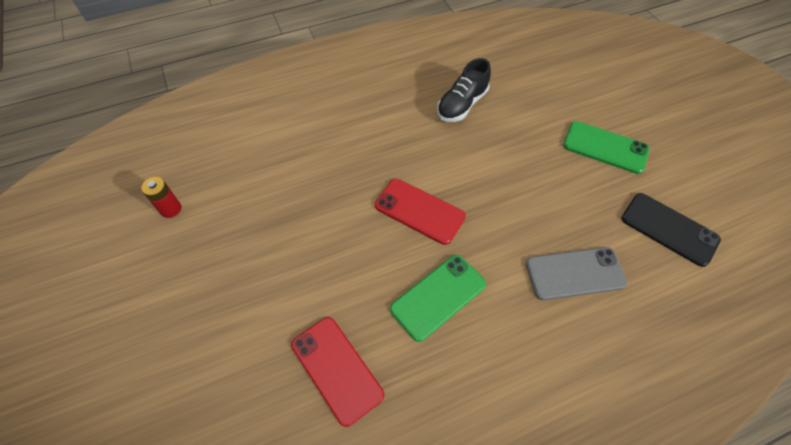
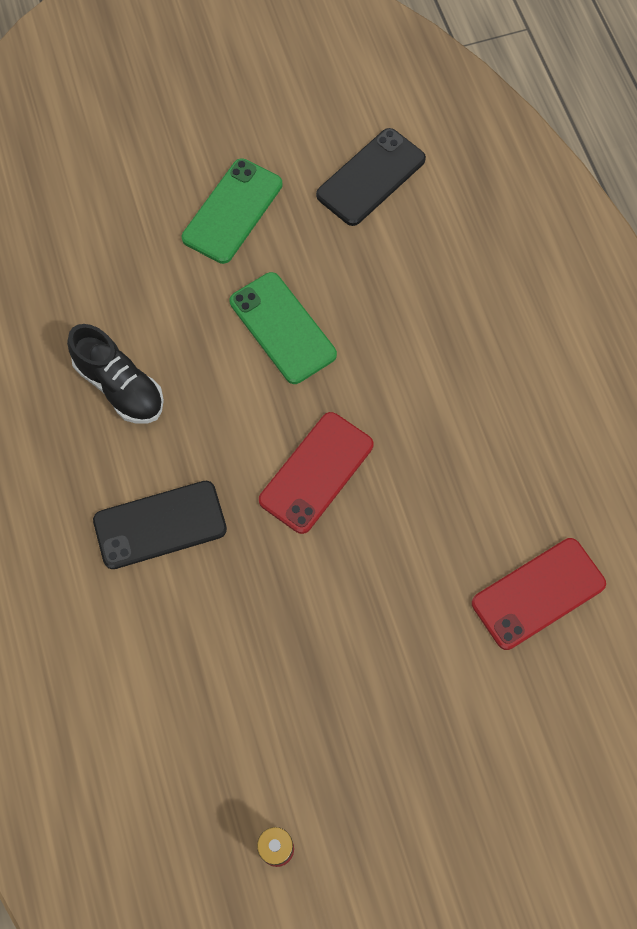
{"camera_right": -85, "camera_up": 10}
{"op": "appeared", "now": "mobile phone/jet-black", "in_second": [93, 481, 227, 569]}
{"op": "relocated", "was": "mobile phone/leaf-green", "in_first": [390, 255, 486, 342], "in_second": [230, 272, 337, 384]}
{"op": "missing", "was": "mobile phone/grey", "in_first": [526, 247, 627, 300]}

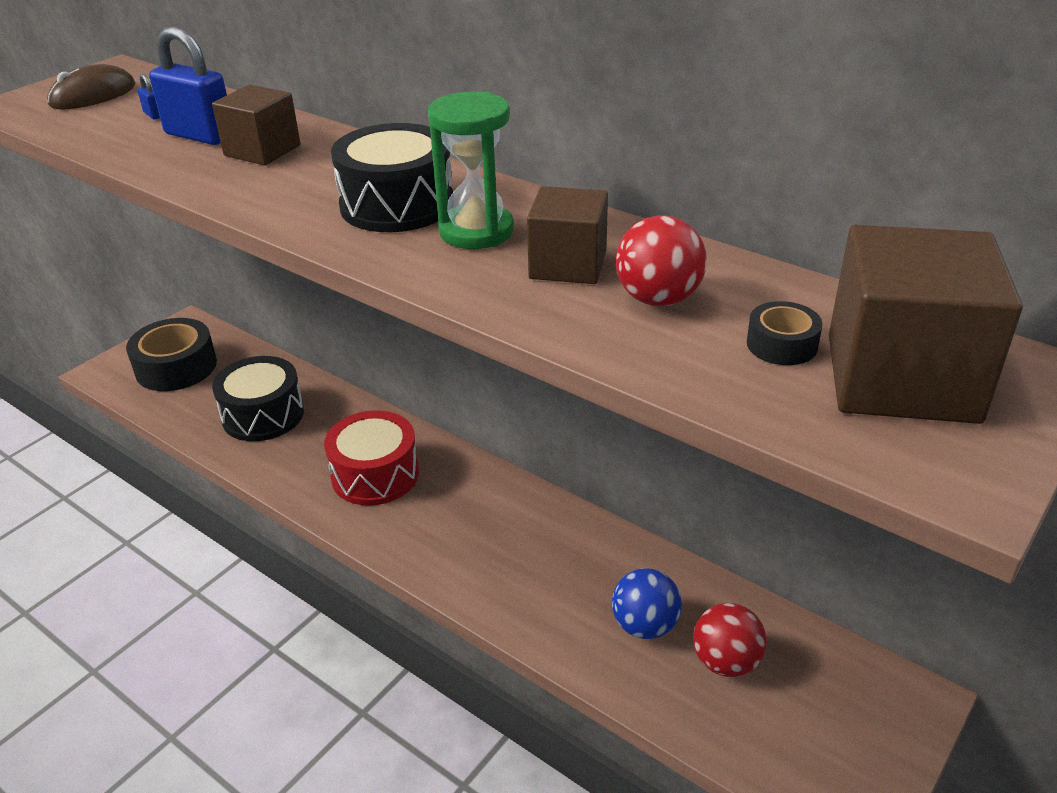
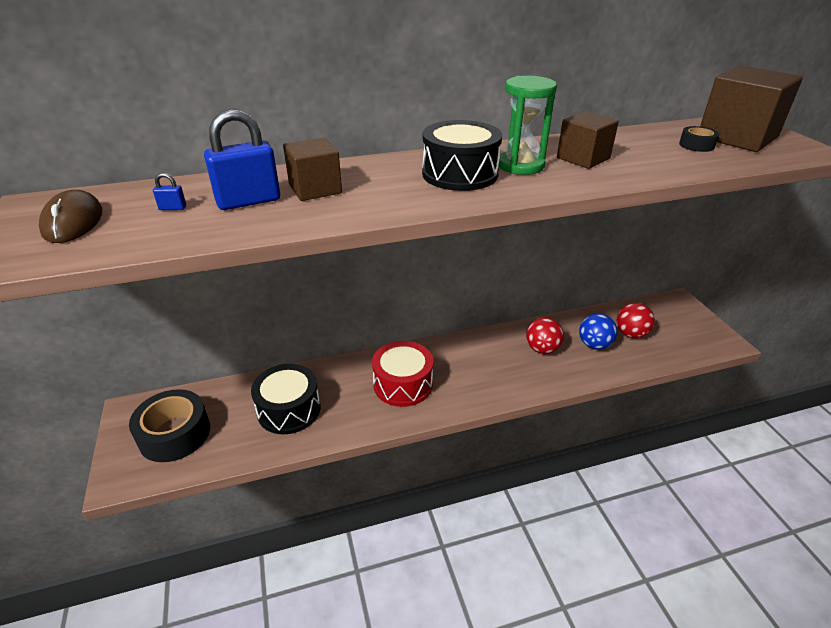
{"camera_right": -55, "camera_up": 0}
{"op": "relocated", "was": "play ball/scarlet", "in_first": [616, 215, 707, 306], "in_second": [526, 317, 564, 354]}

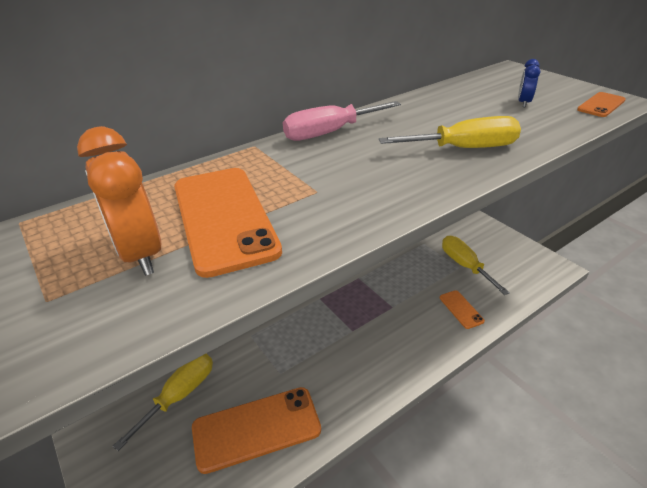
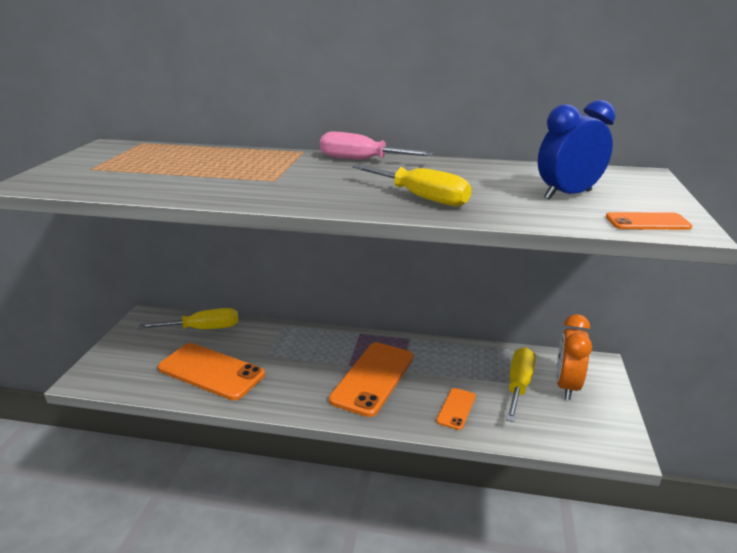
{"camera_right": 45, "camera_up": -10}
{"op": "relocated", "was": "mobile phone/orange", "in_first": [174, 168, 282, 278], "in_second": [329, 342, 413, 417]}
{"op": "size", "was": "clock/royal blue", "in_first": [518, 59, 540, 107], "in_second": [538, 100, 615, 200], "ratio": 1.93}
{"op": "relocated", "was": "clock/orange", "in_first": [77, 126, 161, 276], "in_second": [556, 314, 592, 400]}

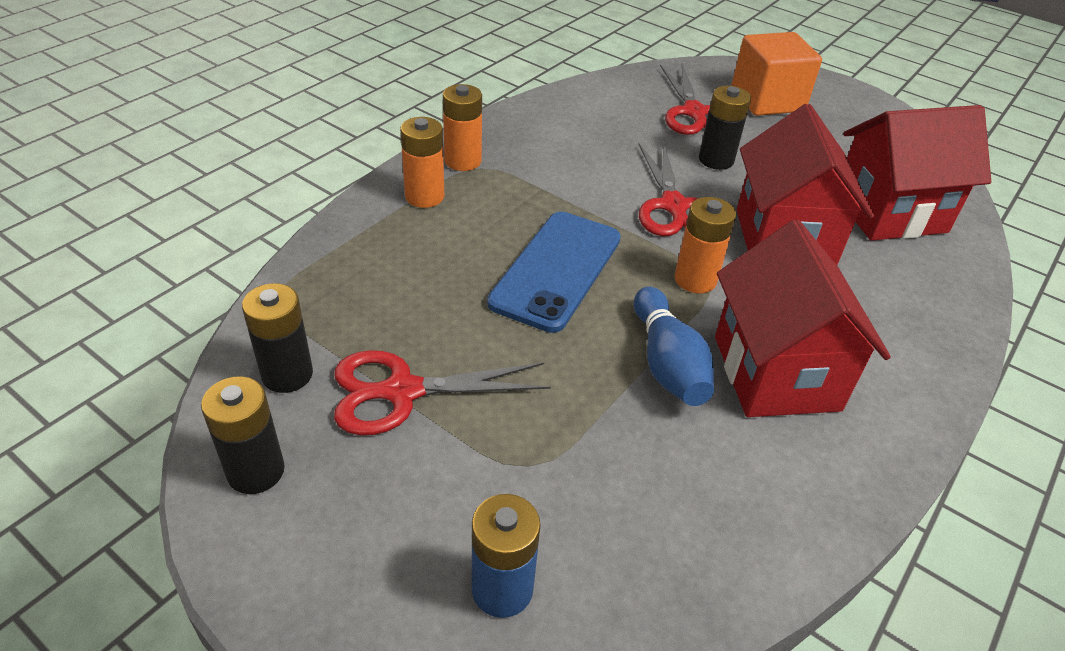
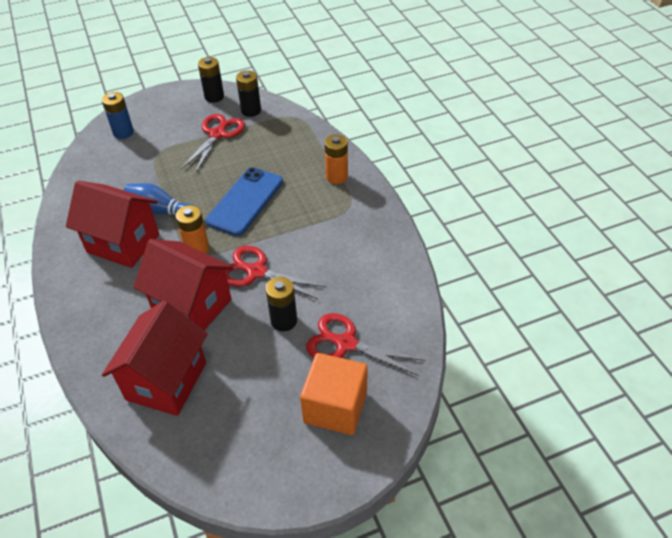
{"camera_right": 125, "camera_up": 5}
{"op": "spun", "was": "mobile phone/royal blue", "in_first": [487, 212, 621, 333], "in_second": [206, 167, 283, 236], "clockwise": 60}
{"op": "missing", "was": "battery/orange", "in_first": [443, 84, 482, 171]}

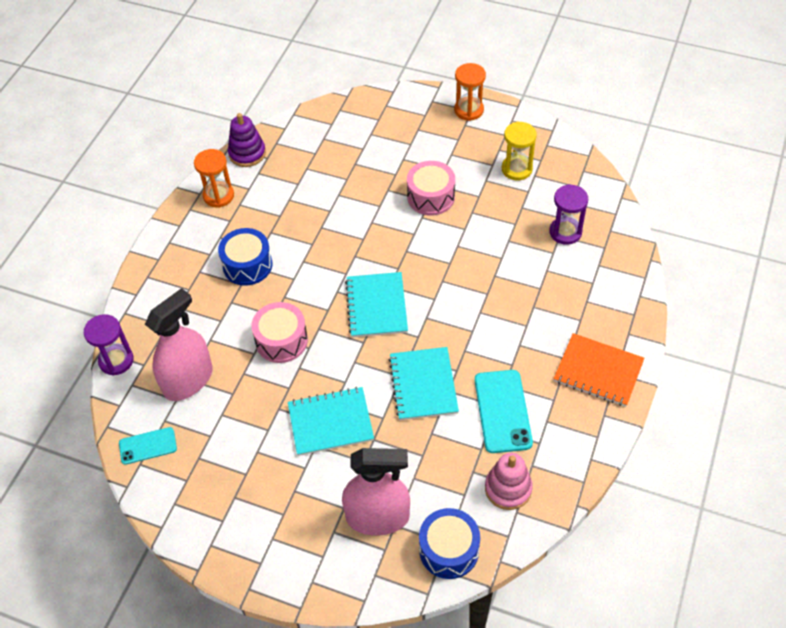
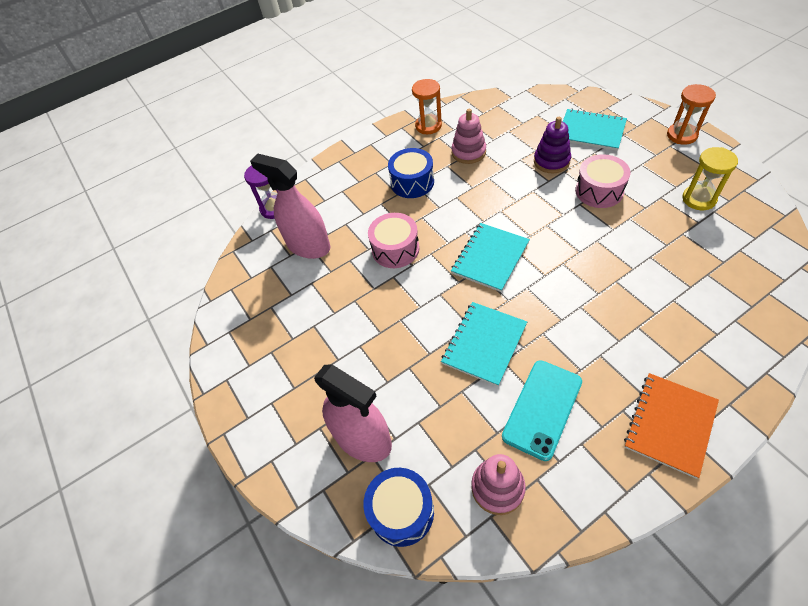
{"camera_right": 40, "camera_up": 0}
{"op": "spun", "was": "spray bottle/rosy", "in_first": [145, 288, 213, 401], "in_second": [250, 154, 330, 259], "clockwise": -135}
{"op": "appeared", "now": "ring stacker/rosy", "in_second": [451, 109, 486, 164]}
{"op": "relocated", "was": "ring stacker/violet", "in_first": [228, 113, 266, 167], "in_second": [534, 117, 571, 173]}
{"op": "relocated", "was": "notebook/teal", "in_first": [288, 387, 374, 456], "in_second": [563, 109, 627, 151]}
{"op": "spun", "was": "notebook/orange", "in_first": [554, 333, 644, 407], "in_second": [624, 373, 719, 479], "clockwise": 60}
{"op": "missing", "was": "mobile phone/teal", "in_first": [119, 427, 177, 465]}
{"op": "missing", "was": "sand timer/violet", "in_first": [550, 184, 588, 245]}

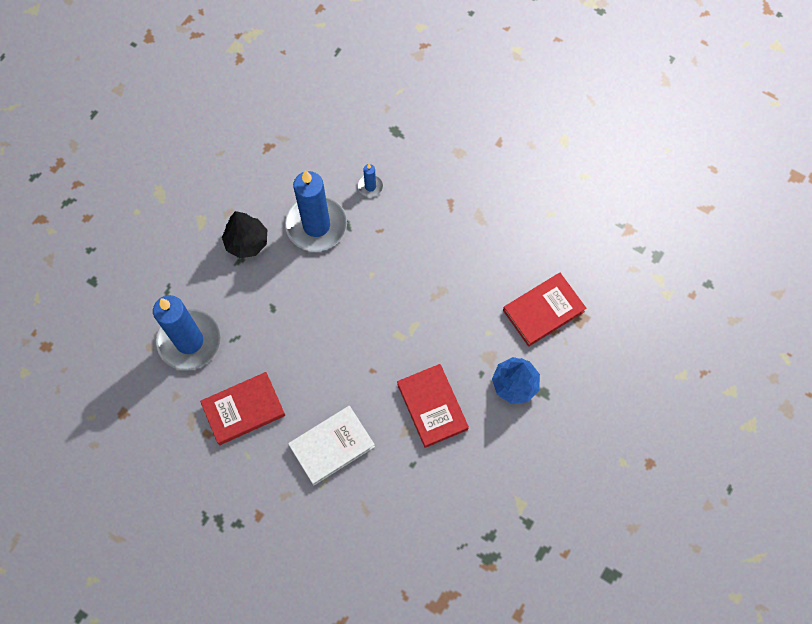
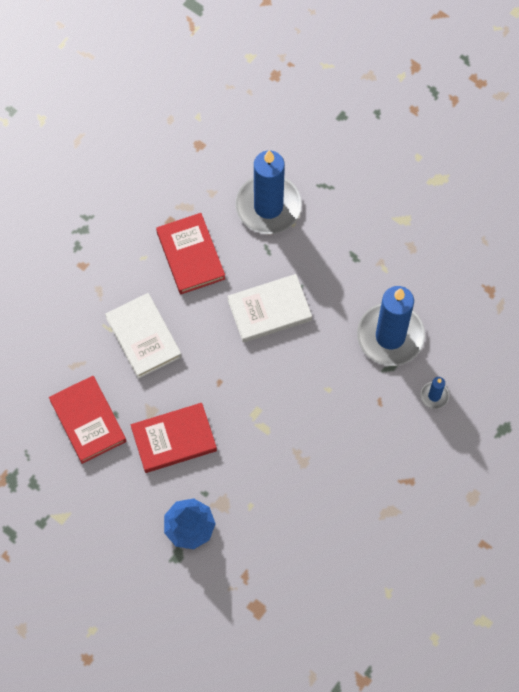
{"camera_right": 95, "camera_up": 0}
{"op": "relocated", "was": "book/scarlet", "in_first": [503, 273, 587, 347], "in_second": [49, 376, 126, 464]}
{"op": "appeared", "now": "book/pure white", "in_second": [227, 274, 312, 342]}
{"op": "missing", "was": "fir tree/jet-black", "in_first": [222, 211, 267, 258]}

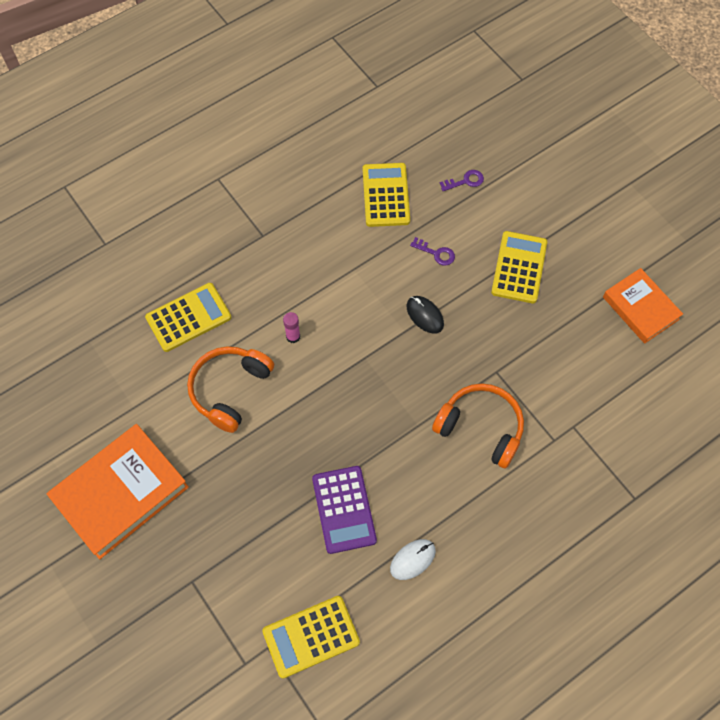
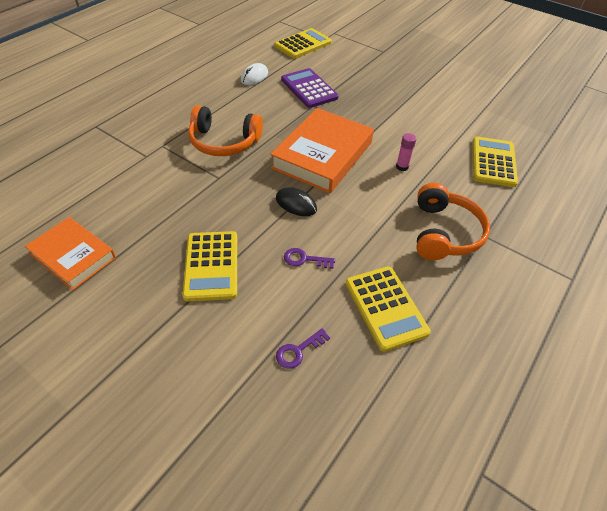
{"camera_right": 160, "camera_up": -15}
{"op": "relocated", "was": "book/orange", "in_first": [47, 424, 189, 560], "in_second": [270, 108, 374, 193]}
{"op": "relocated", "was": "over-ear headphones/orange", "in_first": [187, 346, 274, 433], "in_second": [416, 183, 490, 260]}
{"op": "spun", "was": "pocket calculator/yellow", "in_first": [145, 283, 231, 352], "in_second": [472, 137, 518, 187], "clockwise": 150}

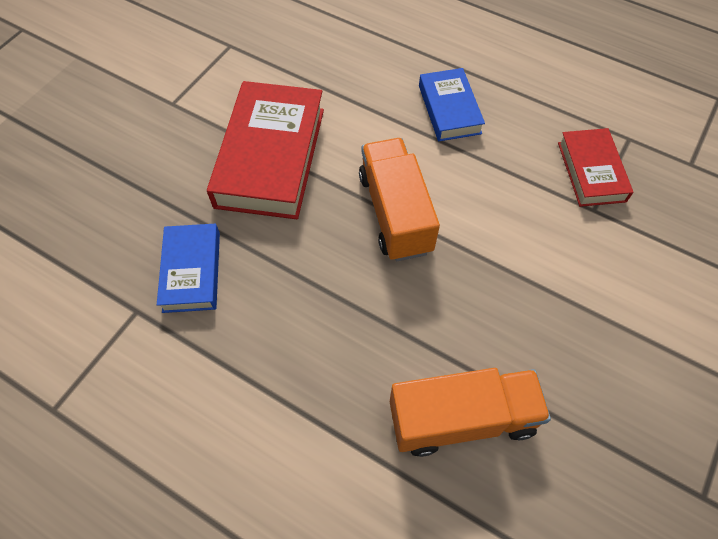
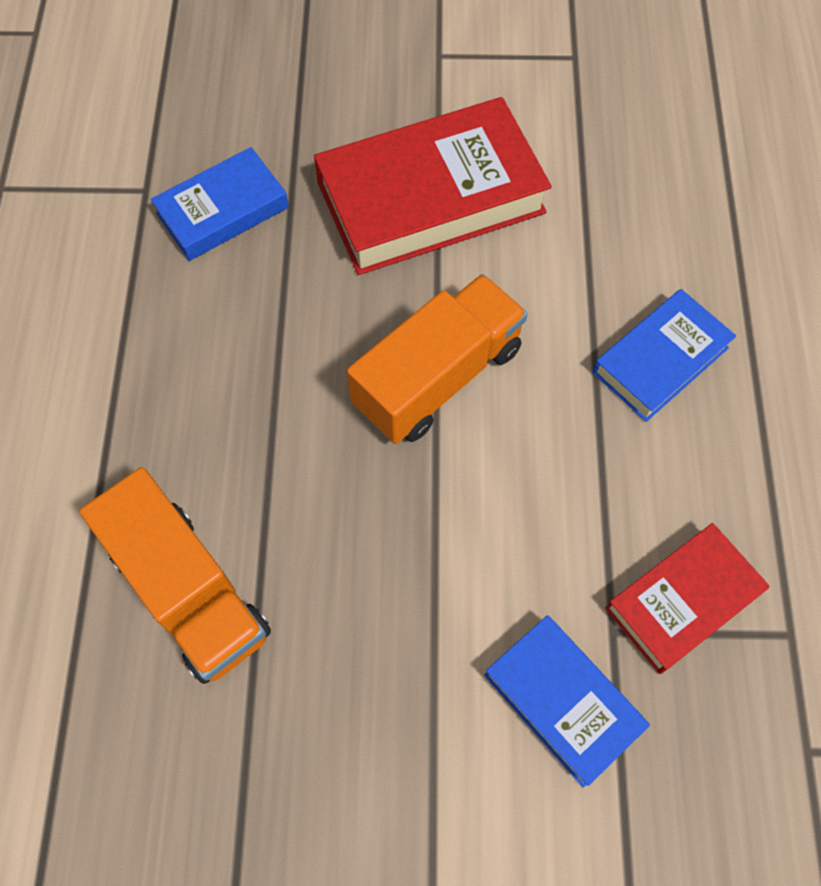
{"camera_right": 60, "camera_up": 5}
{"op": "appeared", "now": "book/royal blue", "in_second": [484, 615, 650, 788]}

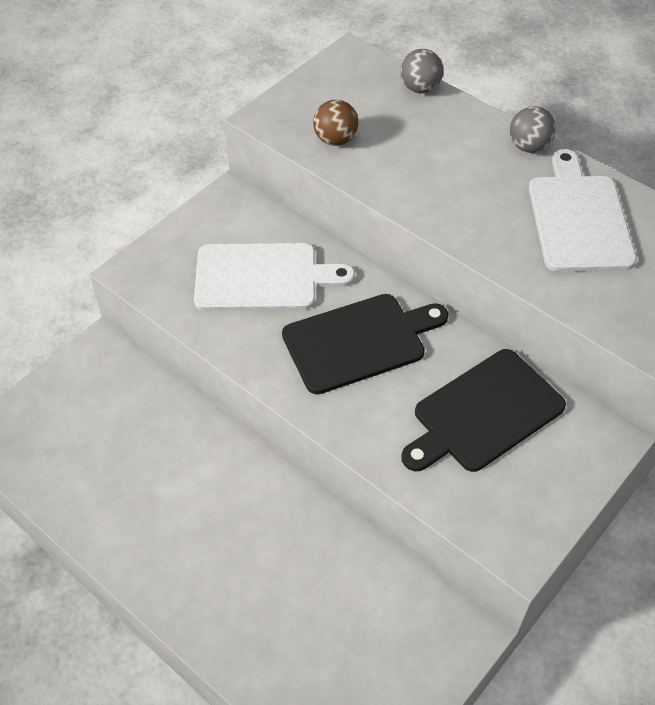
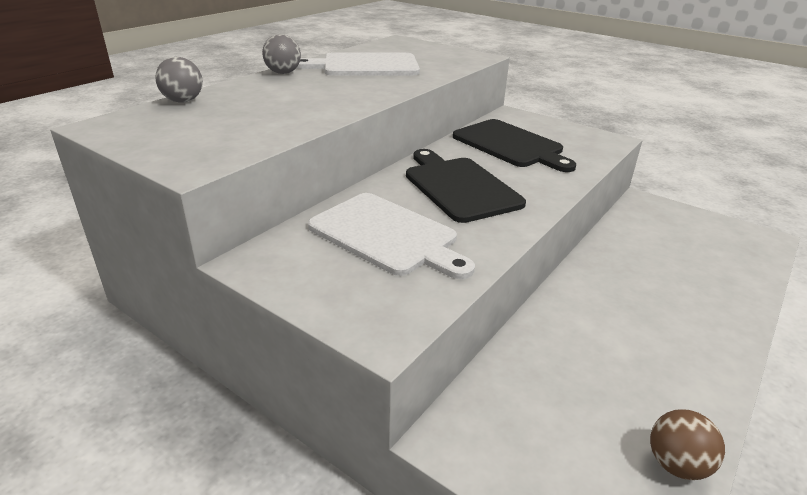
{"camera_right": -95, "camera_up": -20}
{"op": "spun", "was": "cutting board/pure white", "in_first": [194, 243, 355, 311], "in_second": [308, 193, 475, 279], "clockwise": 135}
{"op": "relocated", "was": "play ball/dark brown", "in_first": [313, 100, 358, 146], "in_second": [650, 409, 725, 480]}

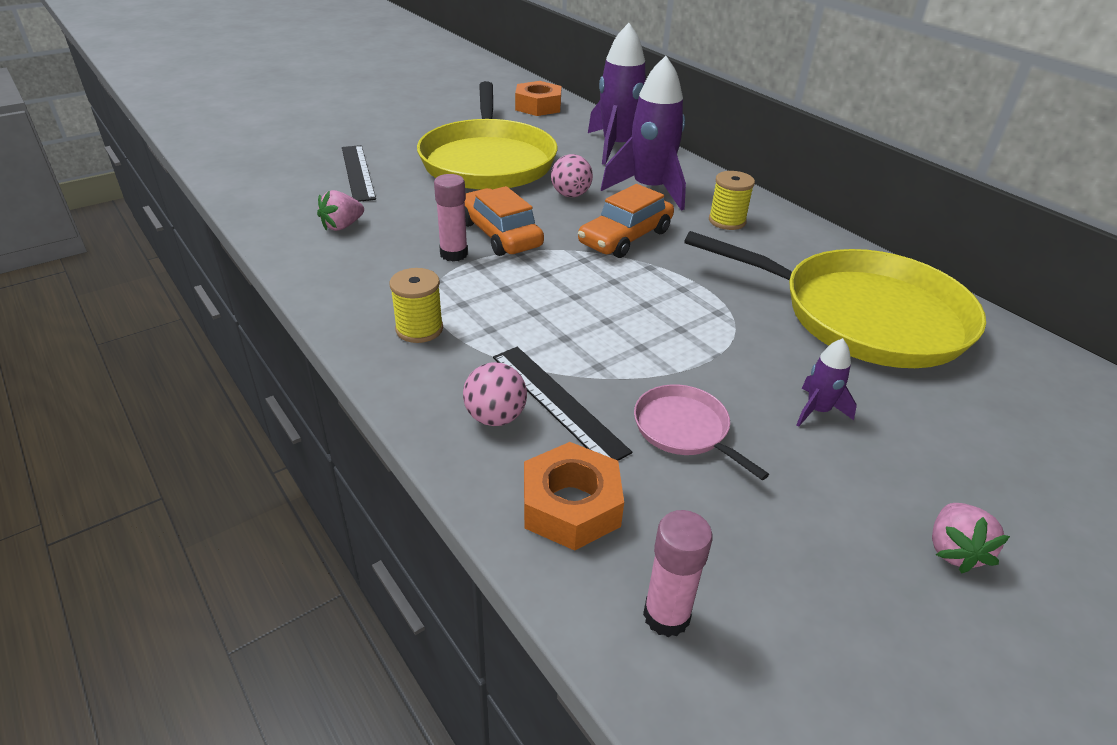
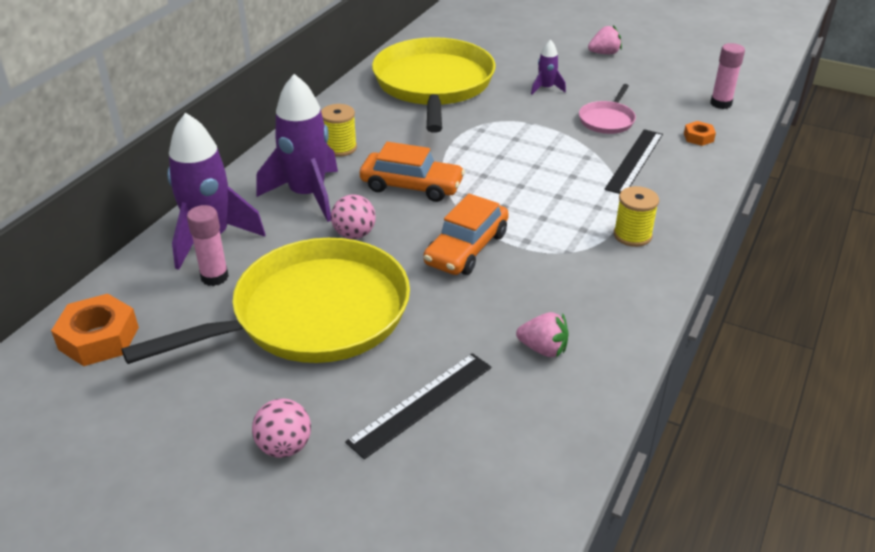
{"camera_right": -115, "camera_up": 0}
{"op": "relocated", "was": "stick of glue/rosy", "in_first": [434, 174, 468, 262], "in_second": [187, 205, 229, 286]}
{"op": "relocated", "was": "play ball/rosy", "in_first": [463, 362, 527, 426], "in_second": [252, 398, 311, 458]}
{"op": "size", "was": "hexagon nut/orange", "in_first": [524, 442, 624, 551], "in_second": [684, 121, 716, 146], "ratio": 0.53}

